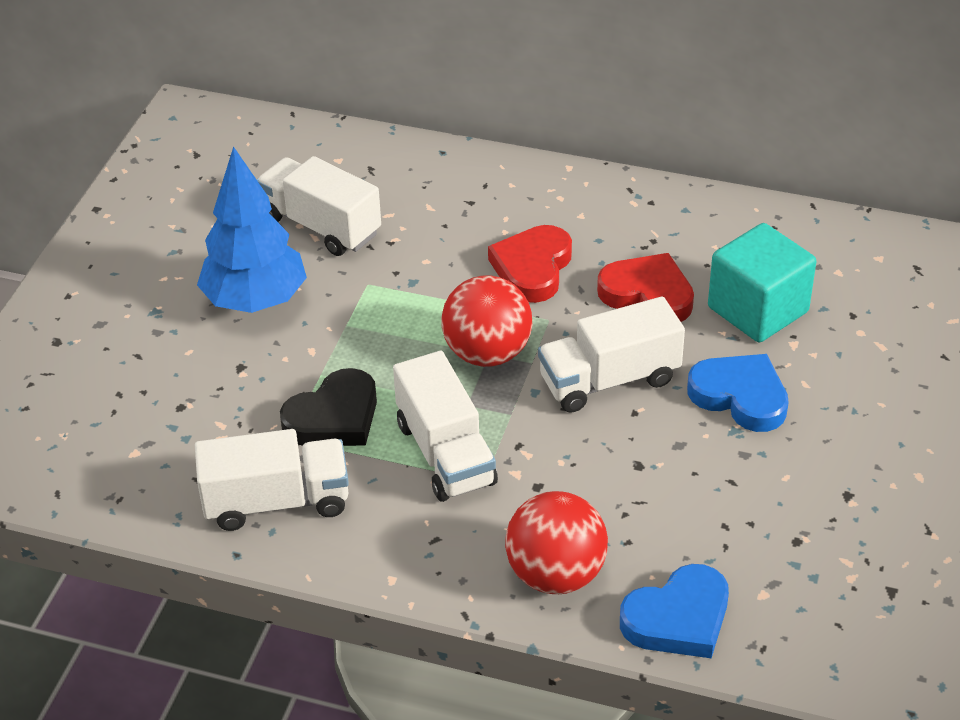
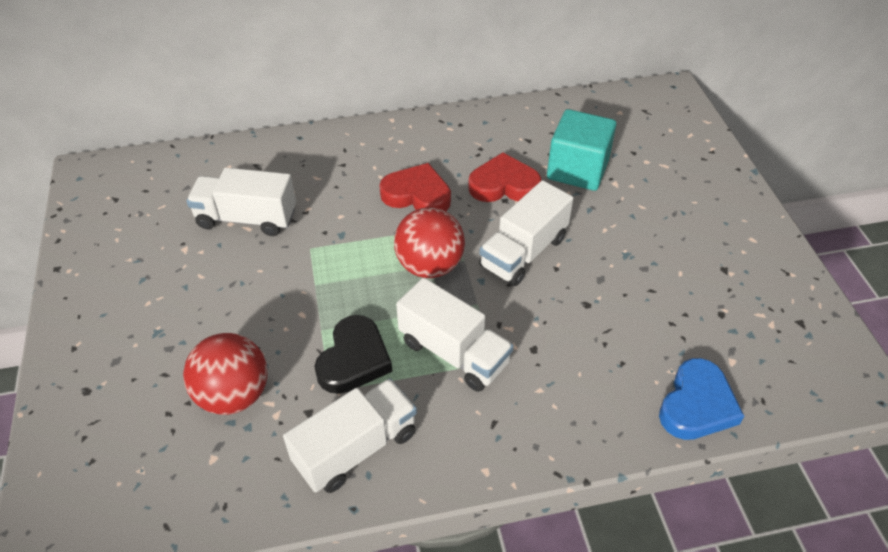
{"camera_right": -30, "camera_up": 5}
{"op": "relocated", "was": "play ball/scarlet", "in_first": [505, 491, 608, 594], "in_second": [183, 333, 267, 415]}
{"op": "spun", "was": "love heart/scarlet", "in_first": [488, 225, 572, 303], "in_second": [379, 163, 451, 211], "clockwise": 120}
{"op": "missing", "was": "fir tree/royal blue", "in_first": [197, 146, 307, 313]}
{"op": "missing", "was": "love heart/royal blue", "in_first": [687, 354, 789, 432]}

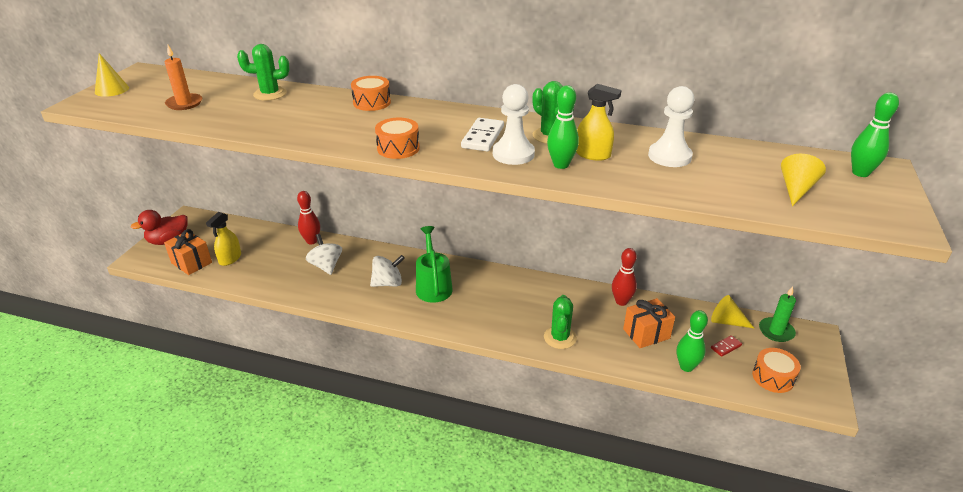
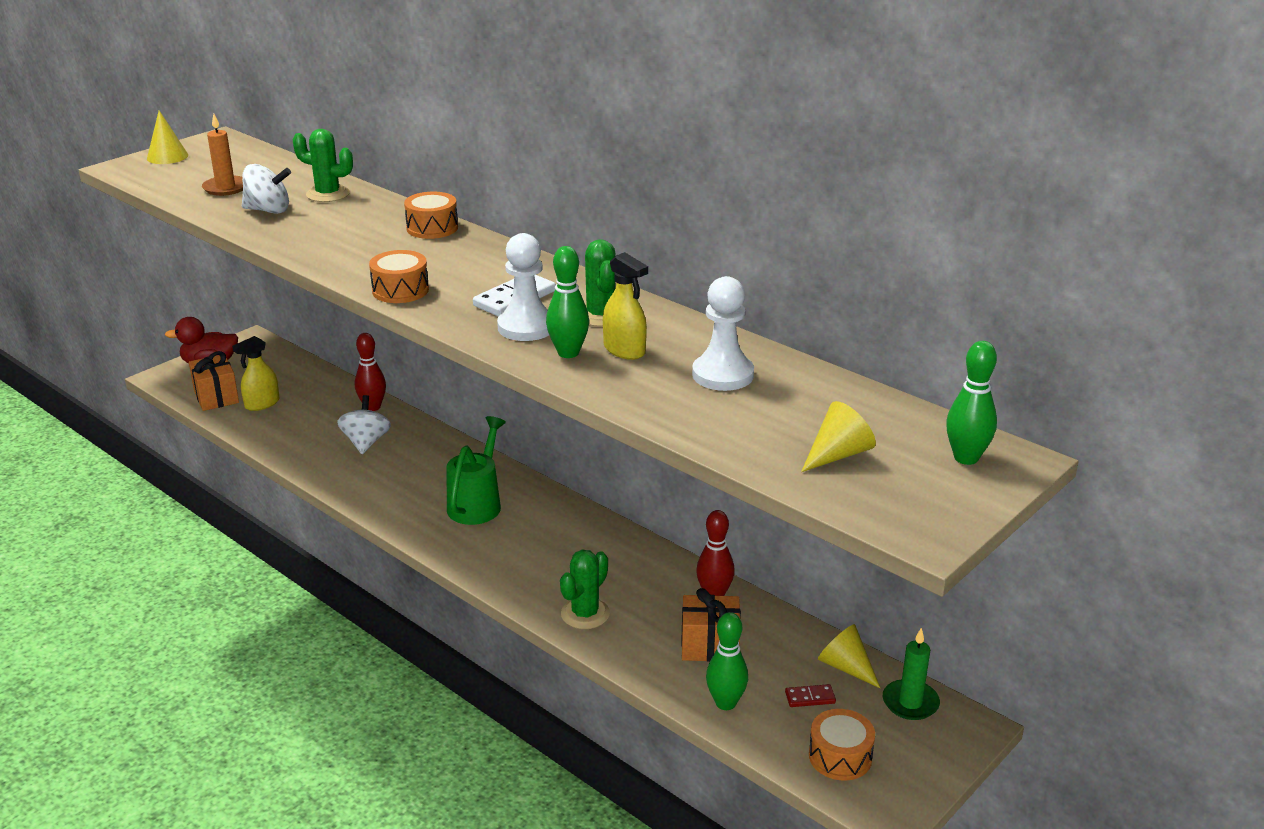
{"camera_right": 25, "camera_up": -5}
{"op": "relocated", "was": "whirligig/pure white", "in_first": [370, 255, 405, 287], "in_second": [242, 164, 291, 214]}

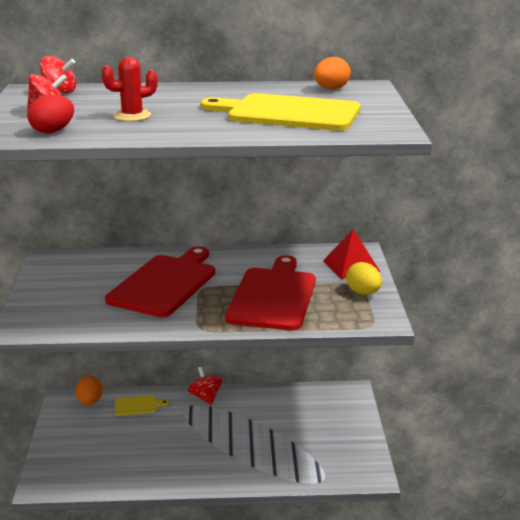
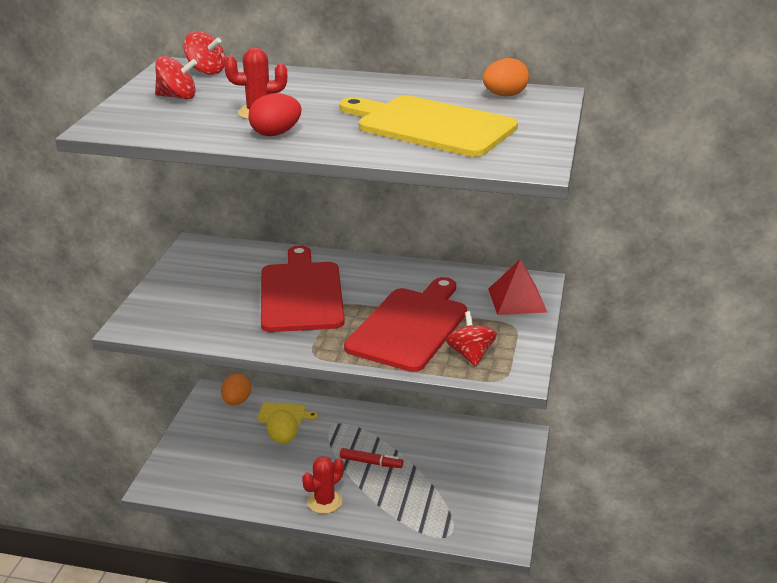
{"camera_right": 15, "camera_up": 5}
{"op": "relocated", "was": "egg/scarlet", "in_first": [27, 95, 74, 133], "in_second": [249, 93, 302, 136]}
{"op": "spun", "was": "cutting board/scarlet", "in_first": [105, 246, 215, 317], "in_second": [261, 245, 345, 332], "clockwise": -45}
{"op": "relocated", "was": "egg/yellow", "in_first": [346, 262, 382, 295], "in_second": [266, 410, 298, 444]}
{"op": "appeared", "now": "cactus/scarlet", "in_second": [302, 456, 344, 514]}
{"op": "appeared", "now": "marker/scarlet", "in_second": [340, 448, 403, 468]}
{"op": "relocated", "was": "whirligig/scarlet", "in_first": [188, 367, 223, 405], "in_second": [446, 311, 497, 366]}

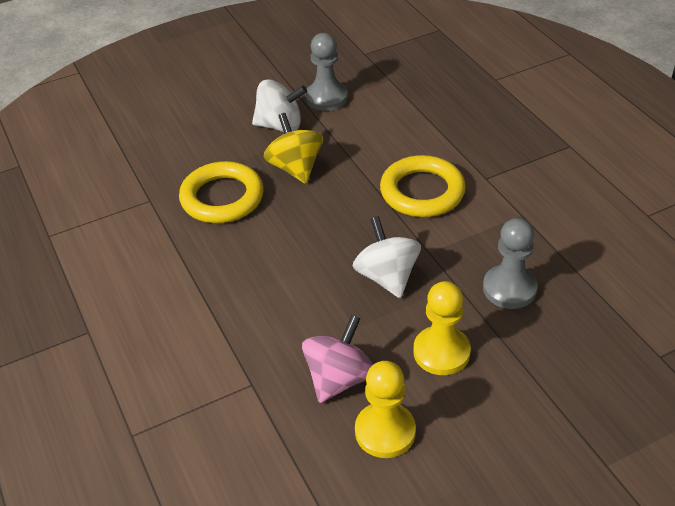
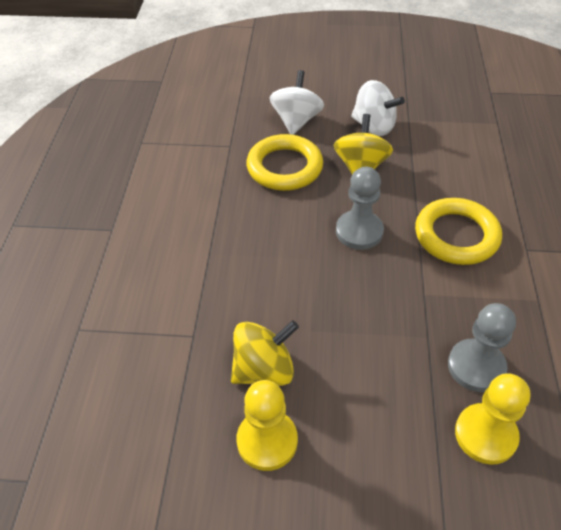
{"camera_right": 30, "camera_up": 5}
{"op": "colour", "was": "whirligig/rosy", "now": "whirligig/yellow", "in_first": [302, 315, 373, 403], "in_second": [231, 320, 299, 386]}
{"op": "relocated", "was": "whirligig/pure white", "in_first": [353, 216, 421, 298], "in_second": [270, 70, 324, 135]}
{"op": "relocated", "was": "pawn/grey", "in_first": [305, 33, 348, 111], "in_second": [336, 167, 384, 250]}
{"op": "relocated", "was": "pawn/yellow", "in_first": [413, 281, 471, 375], "in_second": [455, 373, 530, 465]}

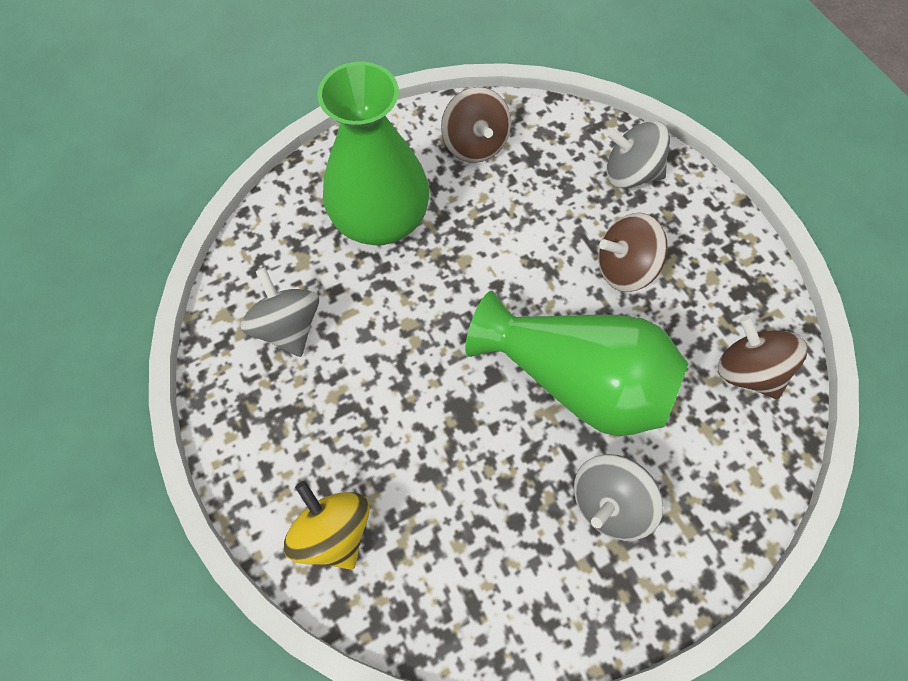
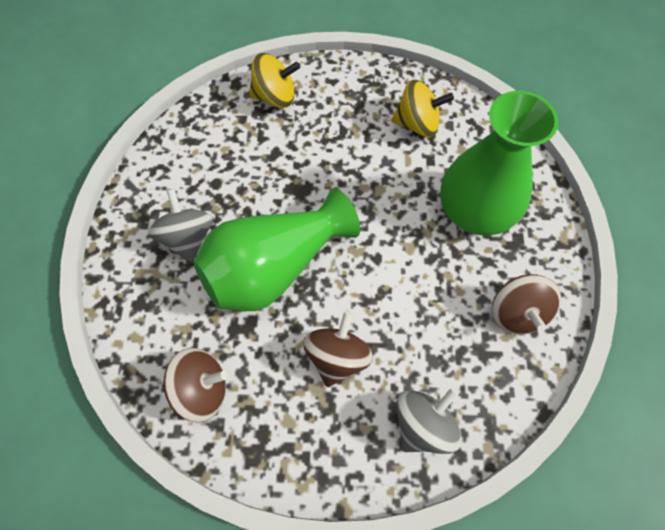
{"camera_right": 120, "camera_up": 0}
{"op": "colour", "was": "whirligig/grey", "now": "whirligig/yellow", "in_first": [241, 267, 319, 357], "in_second": [392, 80, 454, 137]}
{"op": "spun", "was": "whirligig/dark brown", "in_first": [441, 87, 511, 163], "in_second": [492, 274, 561, 334], "clockwise": -105}

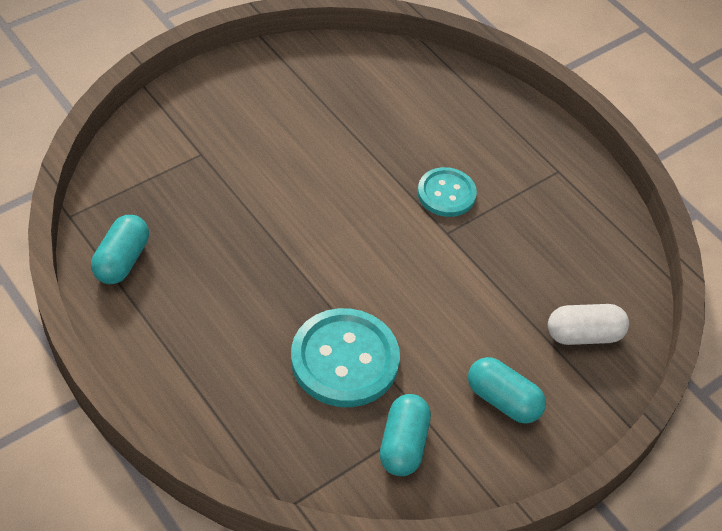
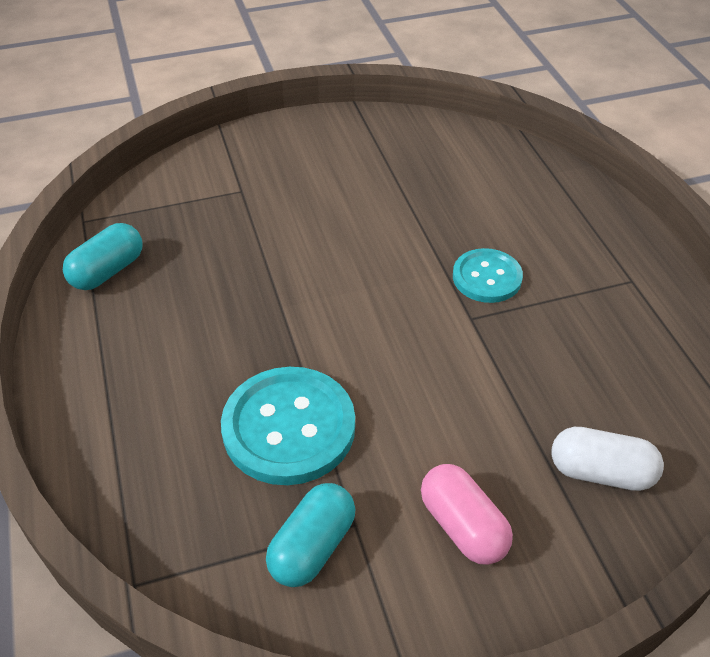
{"camera_right": 25, "camera_up": -5}
{"op": "colour", "was": "pill/teal", "now": "pill/rosy", "in_first": [468, 357, 546, 424], "in_second": [421, 464, 513, 565]}

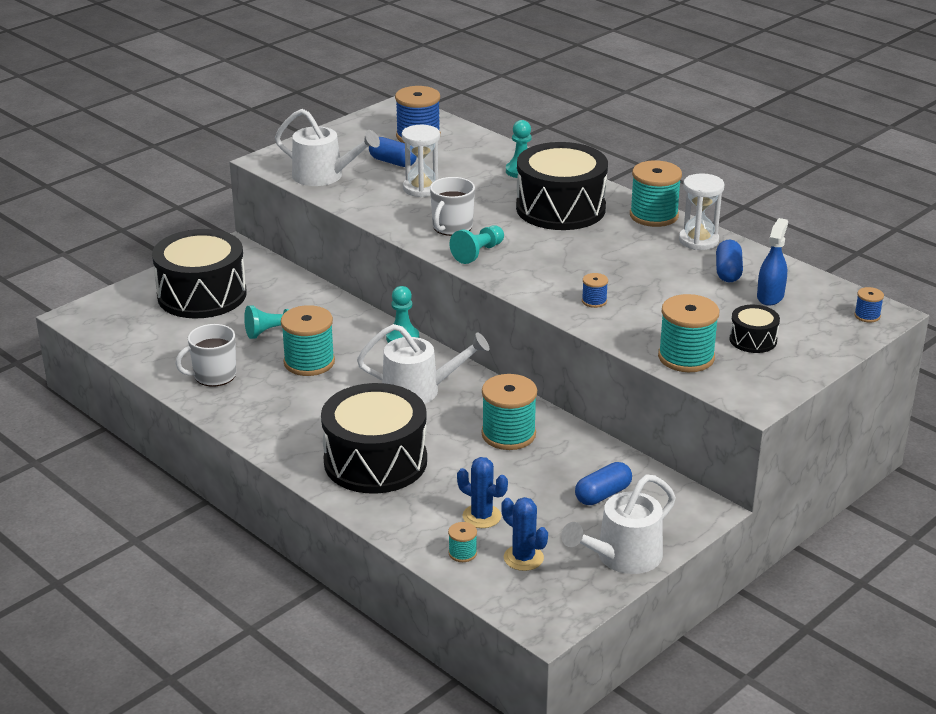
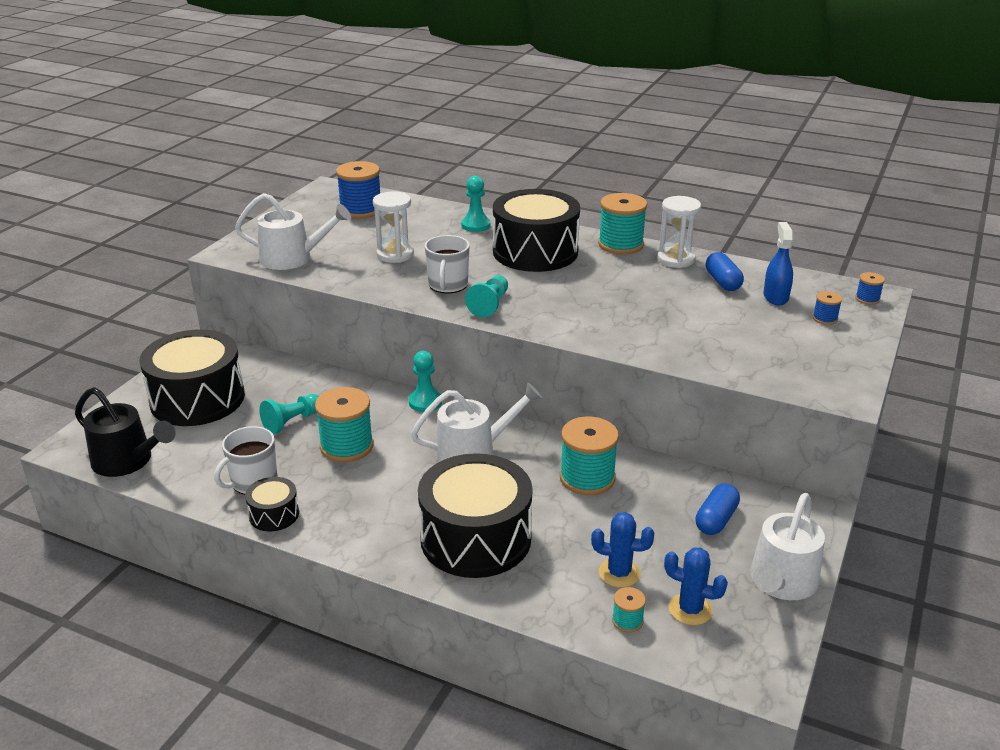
{"camera_right": -20, "camera_up": 0}
{"op": "appeared", "now": "watering pot/jet-black", "in_second": [75, 387, 176, 477]}
{"op": "relocated", "was": "snare drum/jet-black", "in_first": [729, 305, 780, 353], "in_second": [245, 477, 299, 531]}
{"op": "relocated", "was": "spool/royal blue", "in_first": [582, 273, 608, 308], "in_second": [813, 291, 842, 325]}
{"op": "missing", "was": "pill/royal blue", "in_first": [369, 137, 417, 167]}
{"op": "missing", "was": "spool/teal", "in_first": [658, 294, 719, 372]}

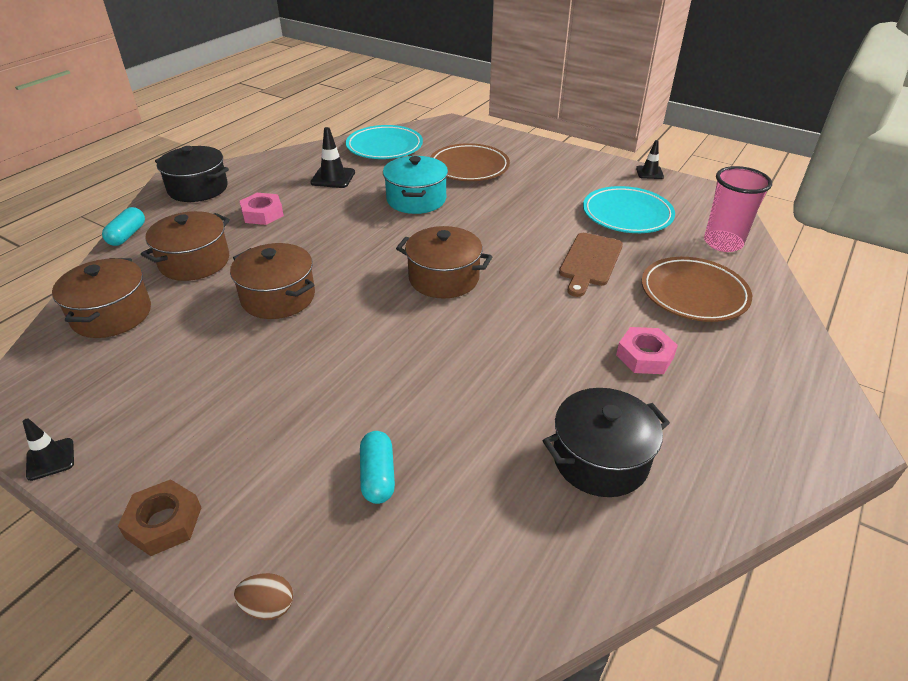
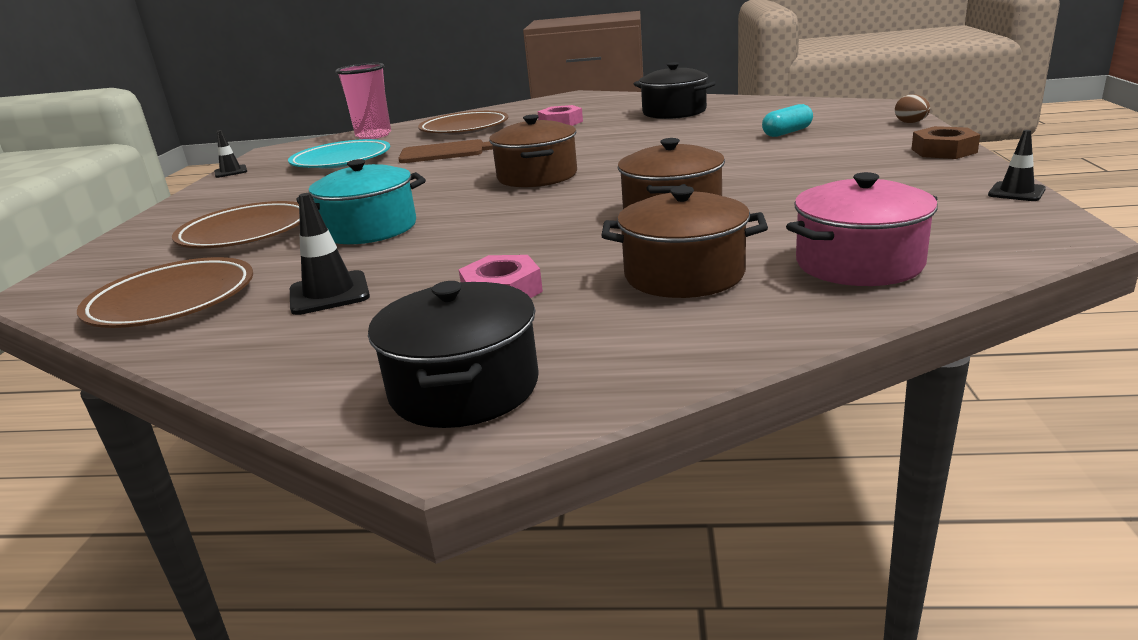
{"camera_right": -115, "camera_up": -15}
{"op": "colour", "was": "plate/teal", "now": "plate/dark brown", "in_first": [346, 125, 423, 159], "in_second": [77, 257, 253, 328]}
{"op": "colour", "was": "stockpot/dark brown", "now": "stockpot/rosy", "in_first": [52, 258, 151, 338], "in_second": [786, 172, 938, 286]}
{"op": "missing", "was": "pill/teal", "in_first": [102, 207, 145, 246]}

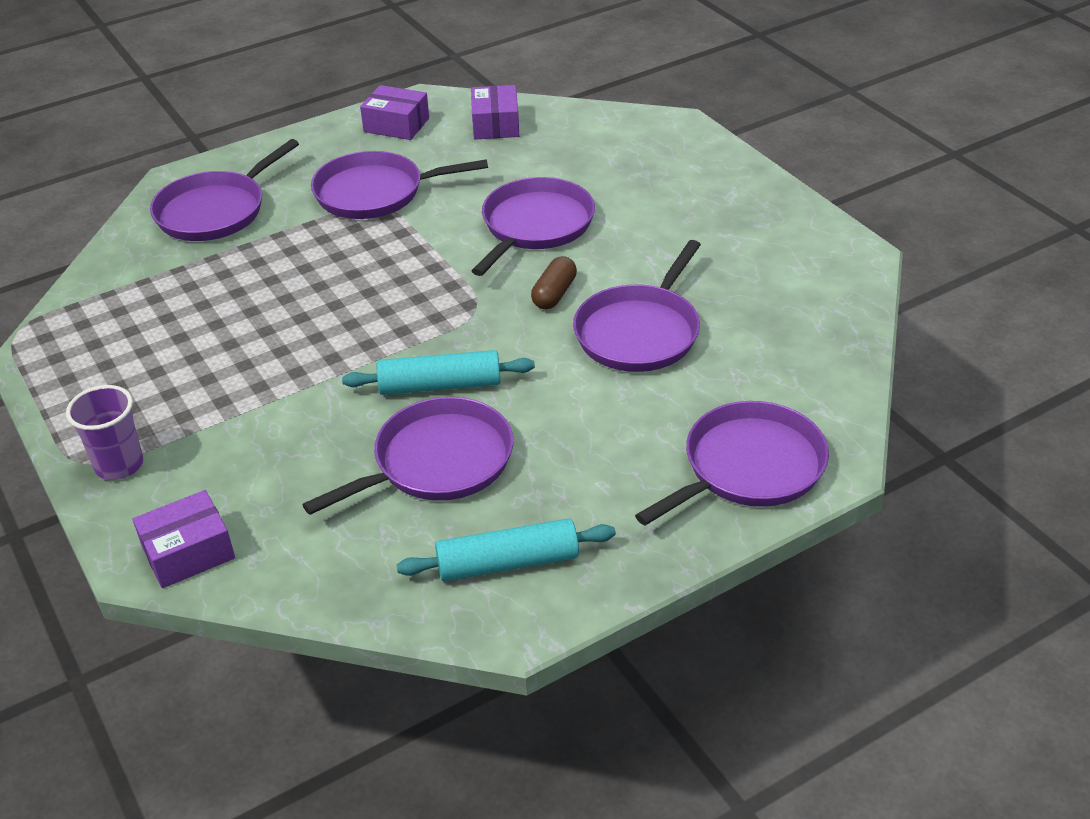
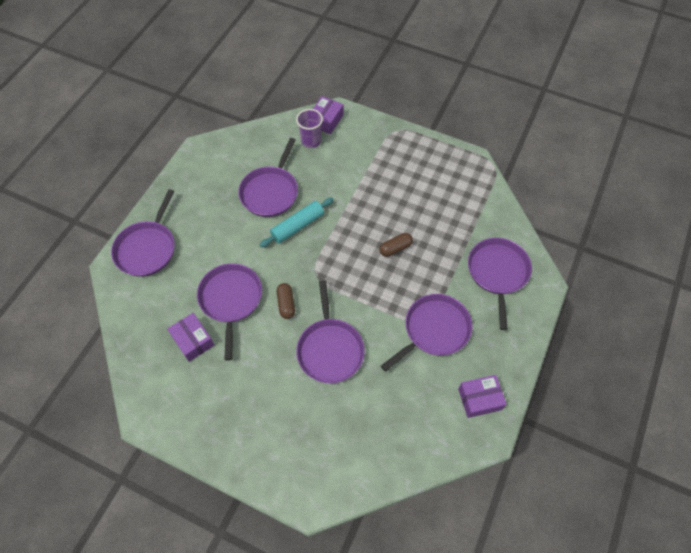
{"camera_right": 145, "camera_up": 20}
{"op": "relocated", "was": "box/violet", "in_first": [471, 85, 519, 139], "in_second": [167, 313, 214, 362]}
{"op": "relocated", "was": "beaker/violet", "in_first": [66, 385, 143, 480], "in_second": [296, 109, 323, 148]}
{"op": "appeared", "now": "pill/dark brown", "in_second": [379, 233, 413, 257]}
{"op": "missing", "was": "dough roller/teal", "in_first": [397, 518, 616, 581]}

